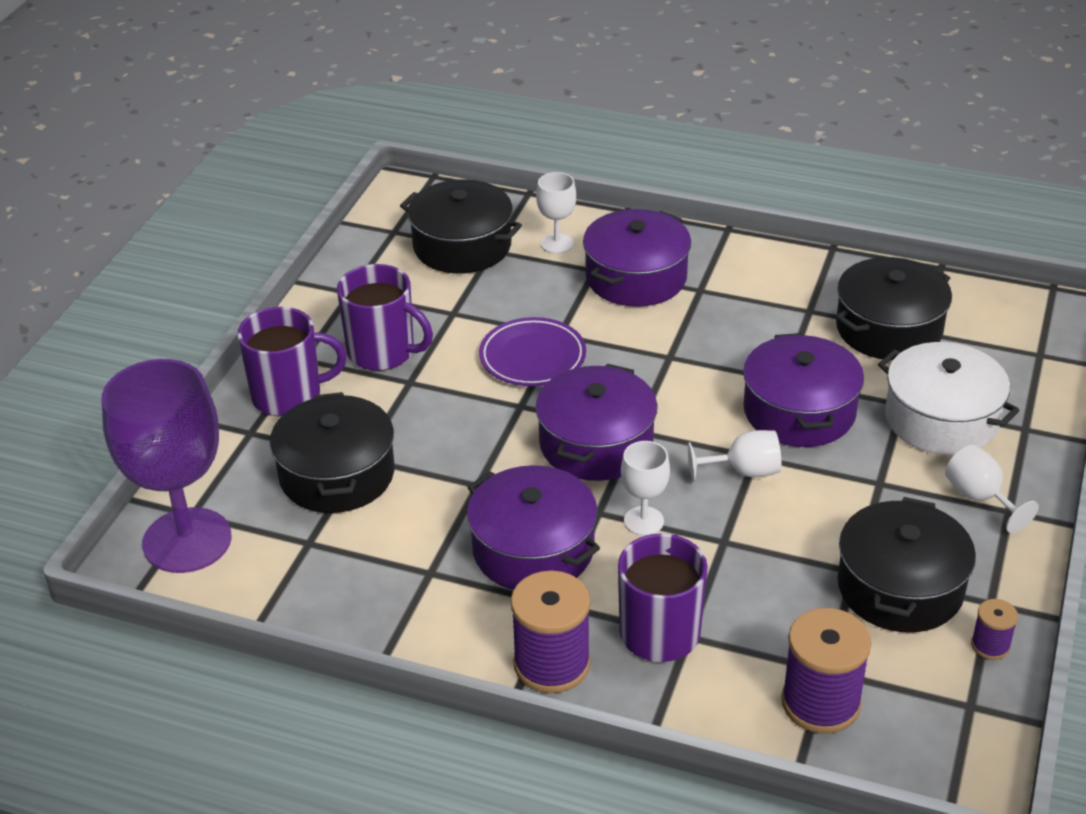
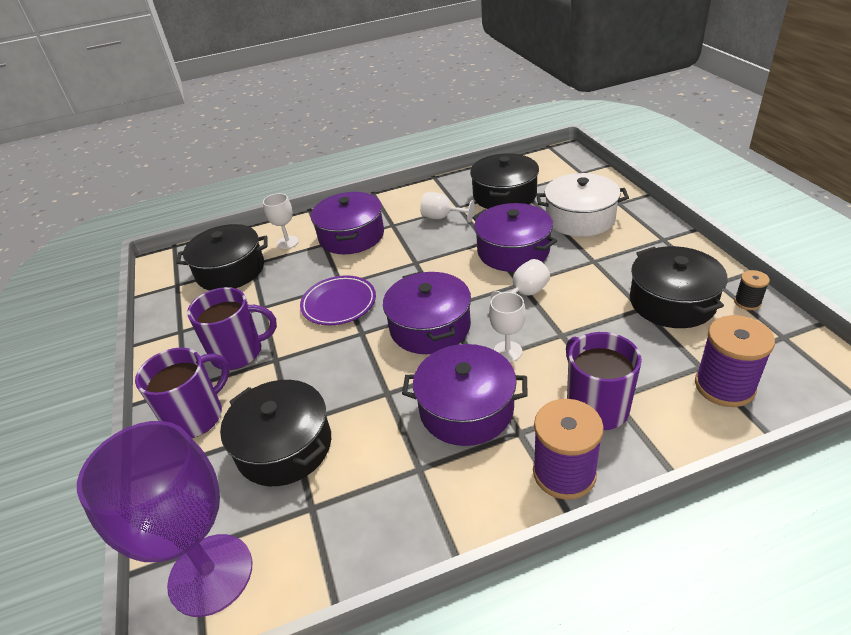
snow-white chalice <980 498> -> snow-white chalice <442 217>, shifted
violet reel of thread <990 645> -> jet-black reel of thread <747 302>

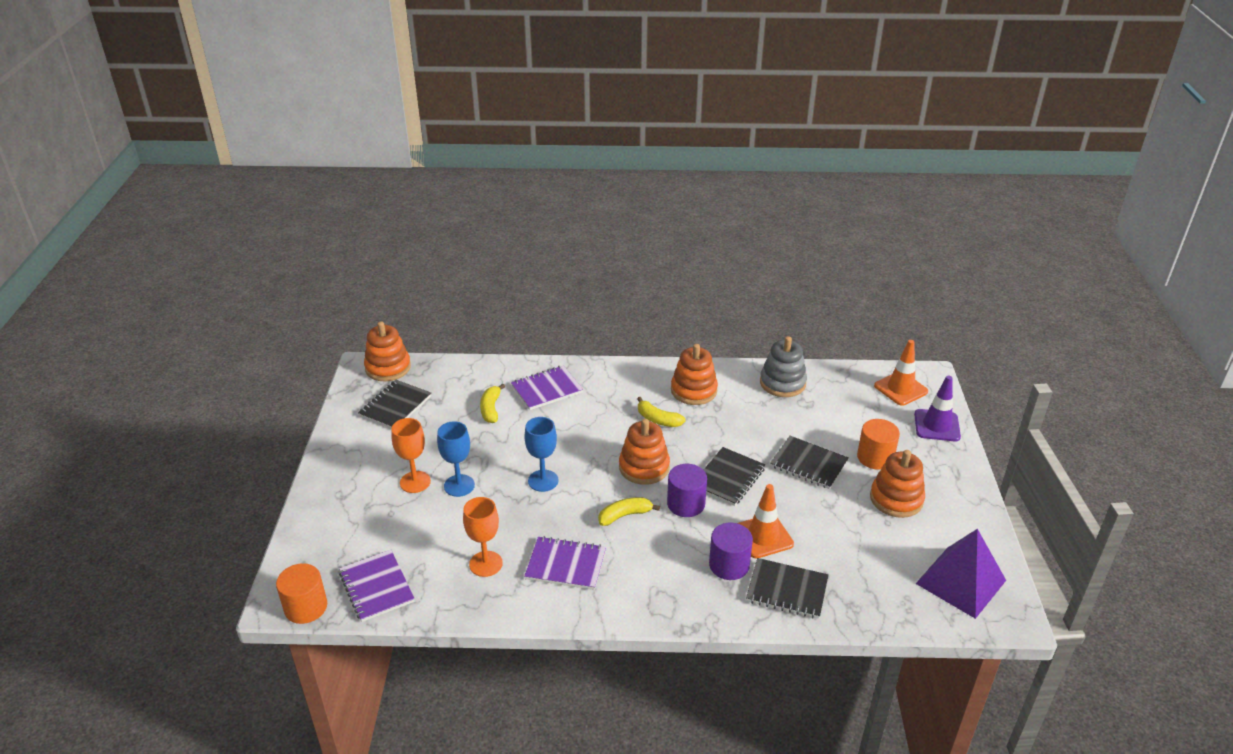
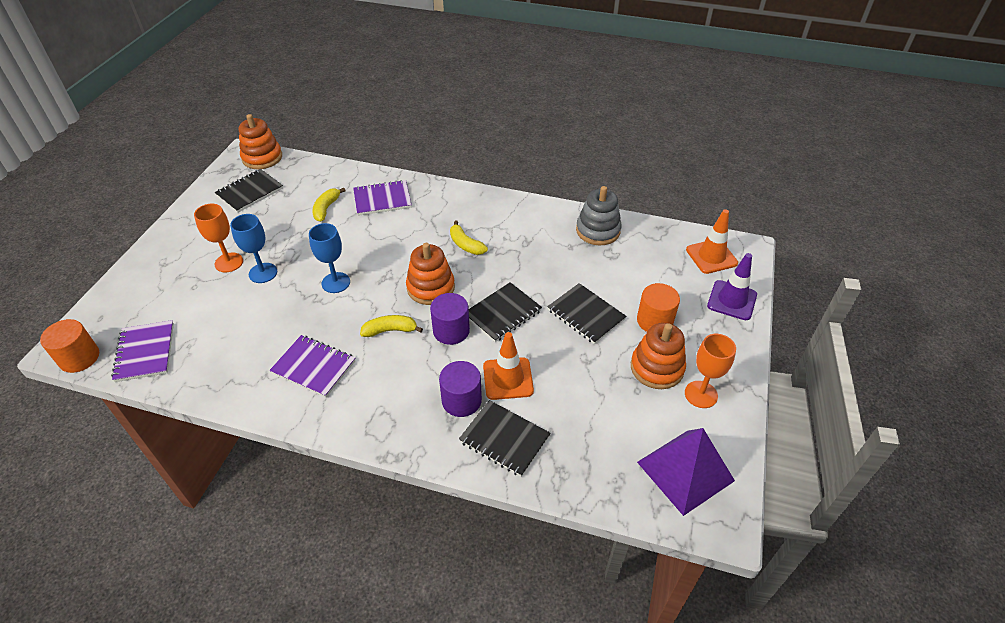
orange stacking rings <693 390> -> none
orange chalice <486 564> -> orange chalice <701 394>, shifted

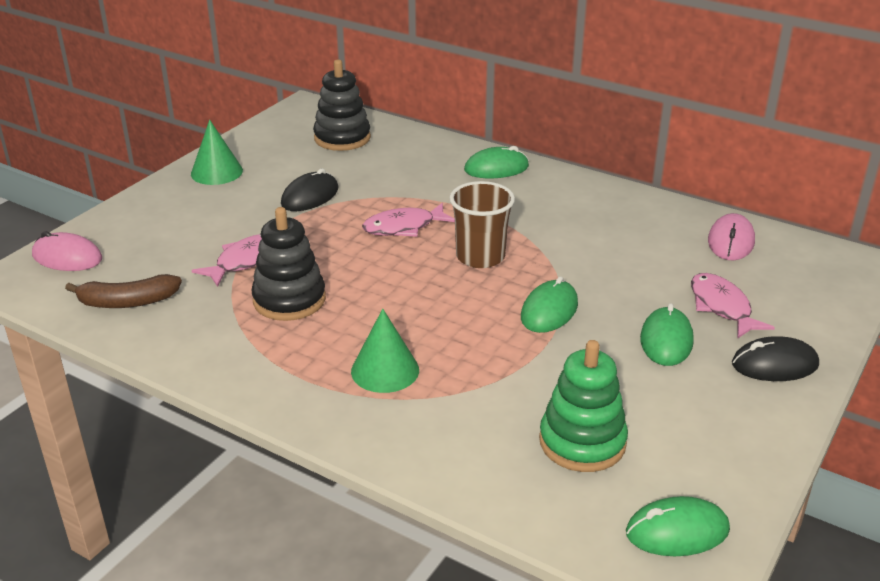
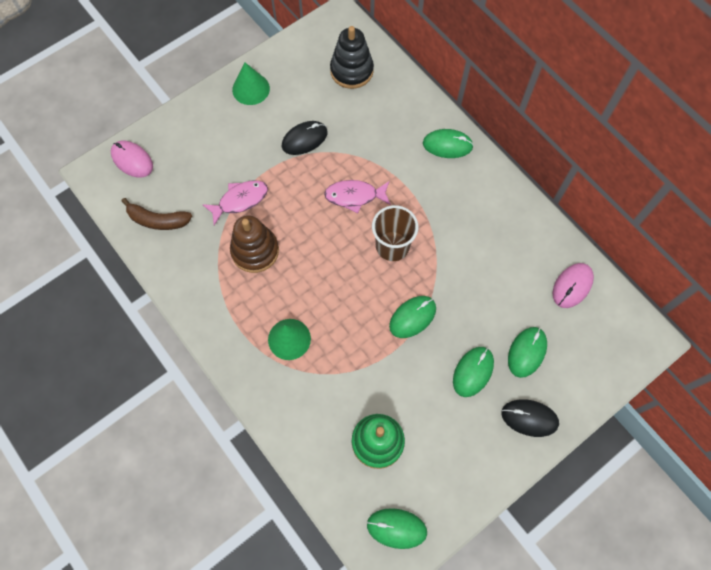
rosy toy fish <722 307> -> green mouse <527 352>
jet-black stacking rings <289 300> -> russet stacking rings <255 251>

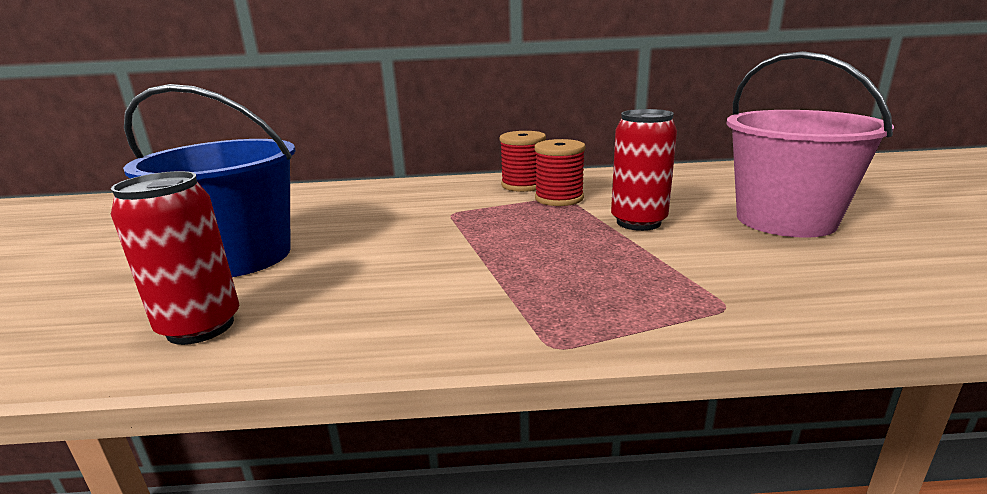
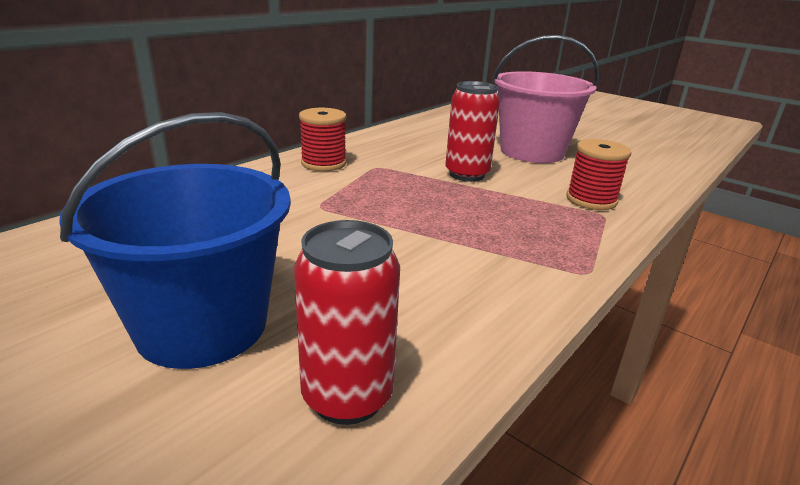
crimson reel of thread <559 198> -> crimson reel of thread <591 200>, shifted

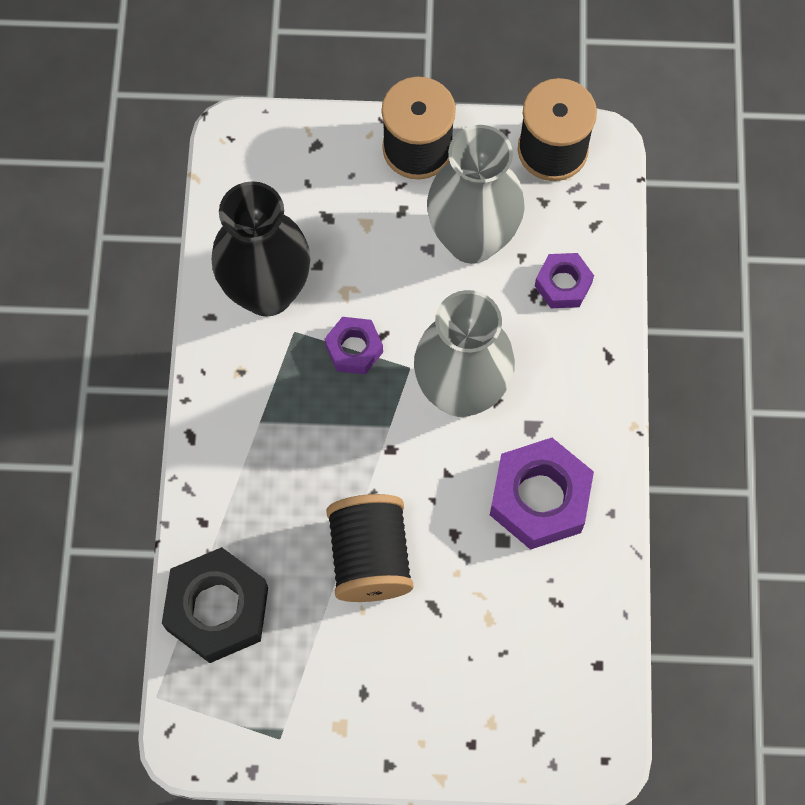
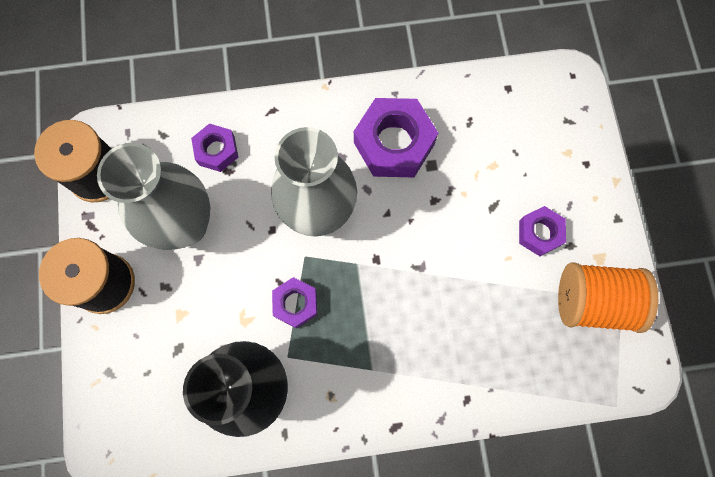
jet-black hexagon nut <217 609> -> none
jet-black reel of thread <370 557> -> none
none -> violet hexagon nut <539 233>
none -> orange reel of thread <593 301>

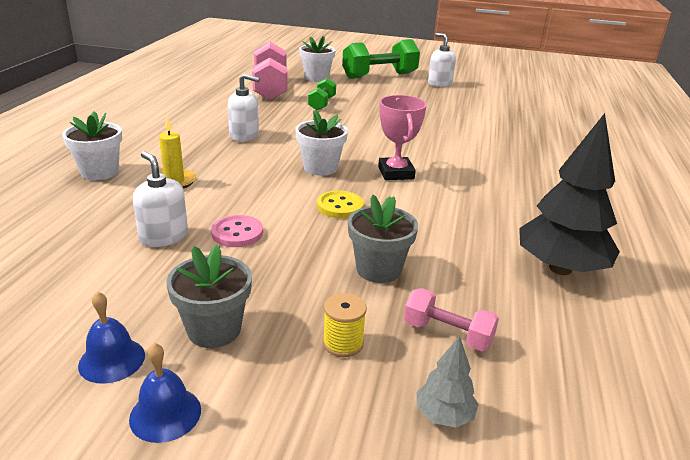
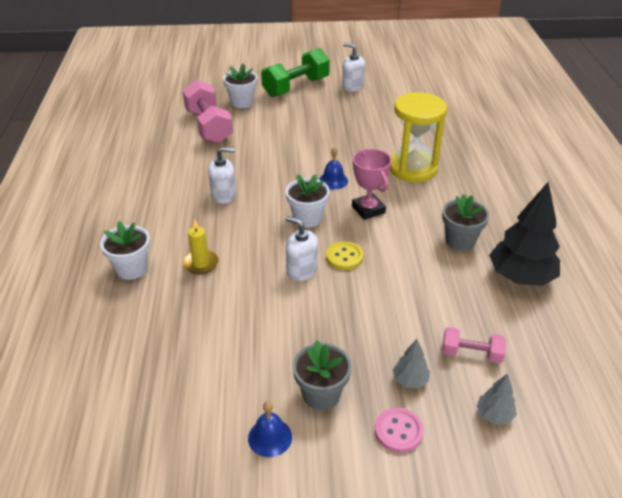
green dumbbell <322 104> -> none
none -> bright yellow sandglass <413 168>
blue bell <165 414> -> blue bell <333 180>, shifted
snow-white soap dispenser <164 236> -> snow-white soap dispenser <301 270>, shifted
rosy button <237 233> -> rosy button <398 431>, shifted
grey potted plant <378 269> -> grey potted plant <460 241>, shifted
bright yellow reel of thread <343 343> -> grey tree <410 380>

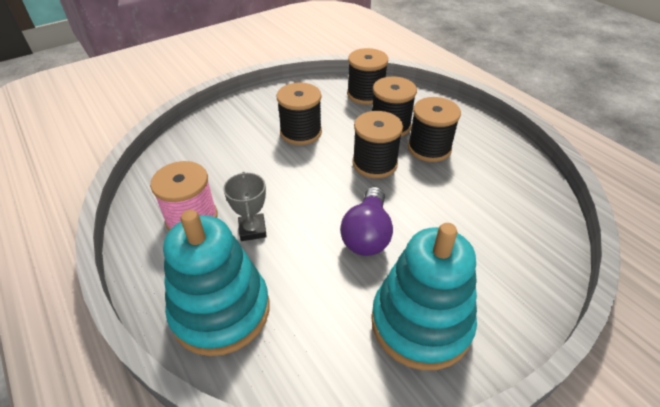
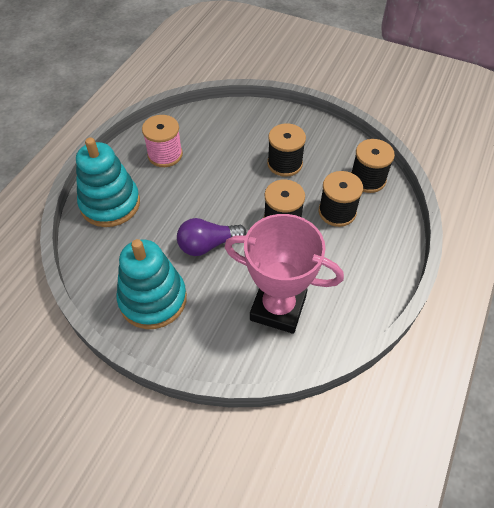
grey trophy <252 230> -> none
jet-black reel of thread <429 148> -> none
none -> rosy trophy <278 307>

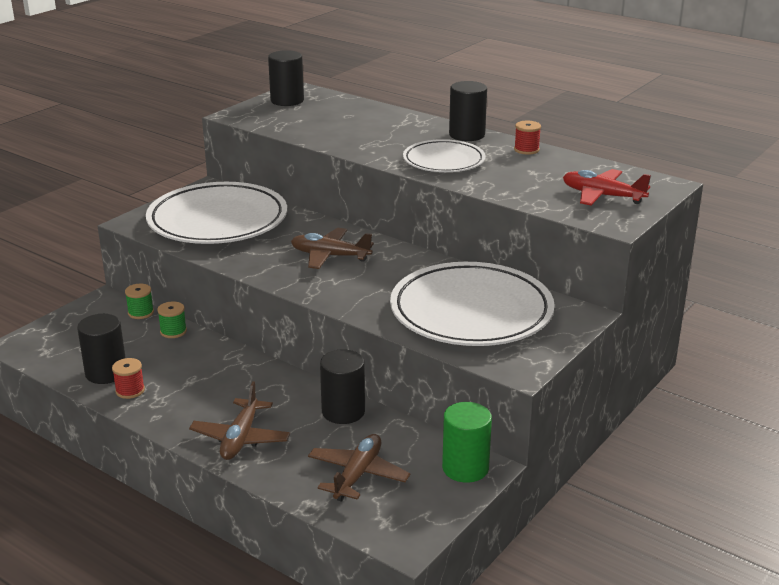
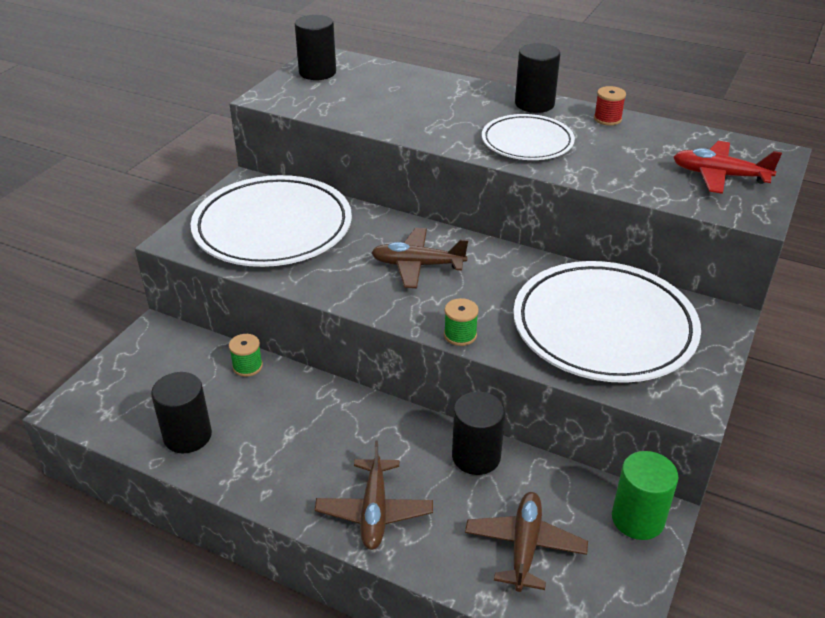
crimson reel of thread <130 390> -> none
green reel of thread <141 312> -> green reel of thread <460 335>, shifted

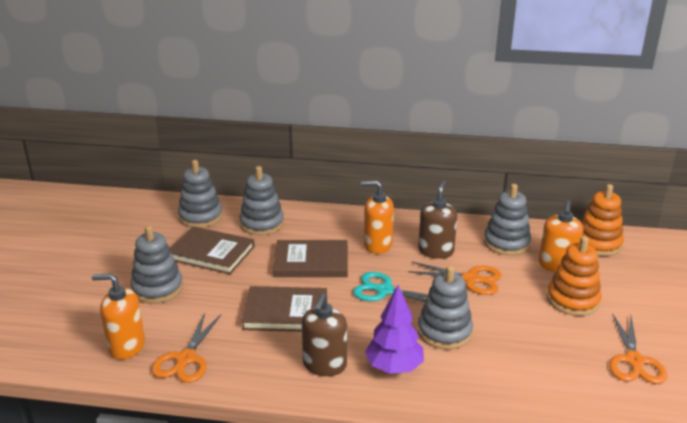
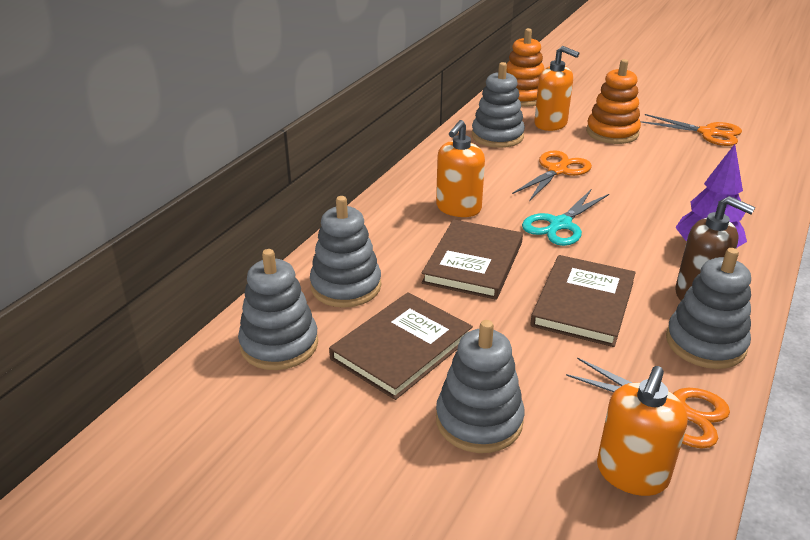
russet soap dispenser <436 251> -> none
grey stacking rings <444 332> -> grey stacking rings <705 343>, shifted

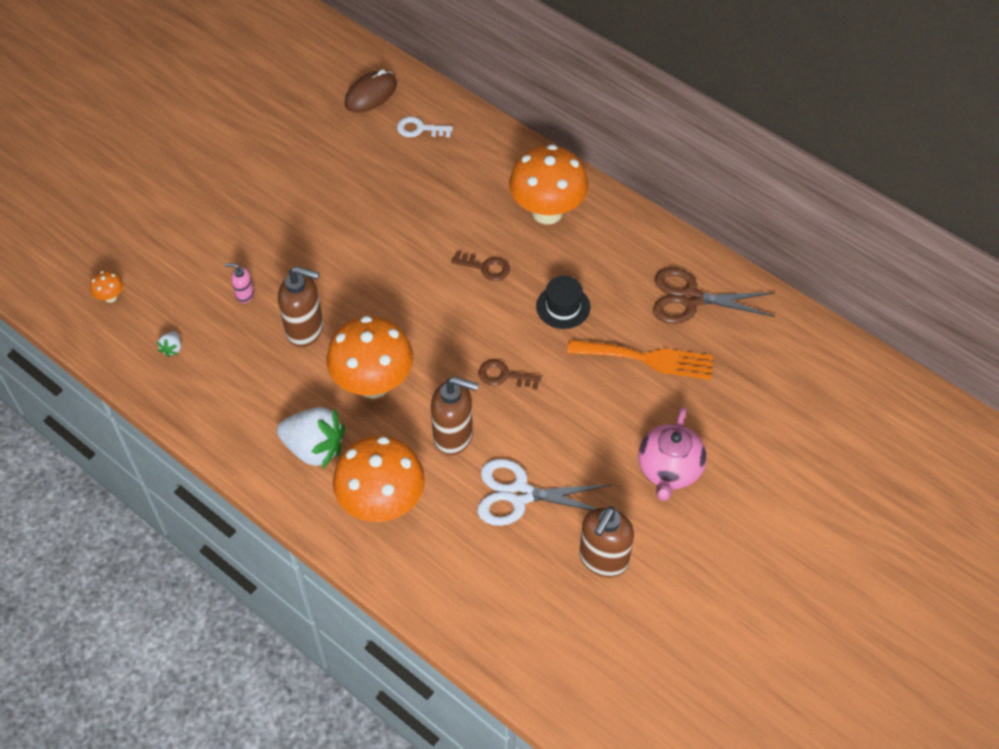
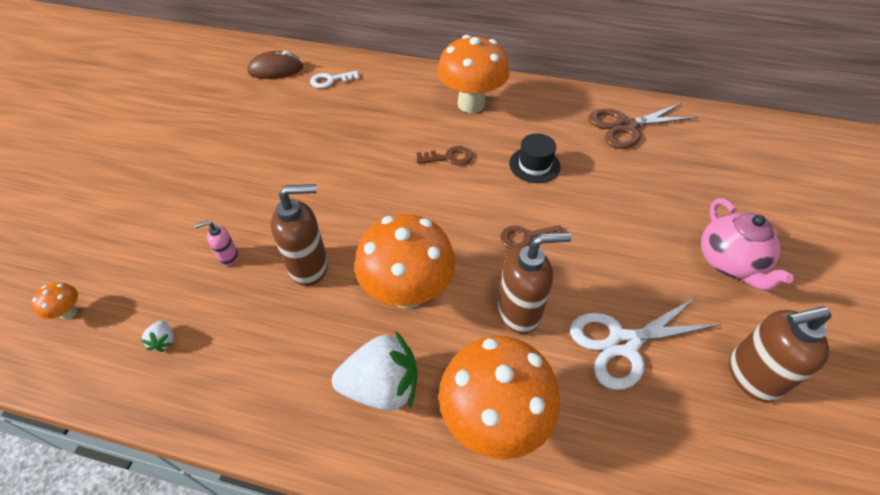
orange table fork <647 359> -> none
russet mouse <371 94> -> russet mouse <276 69>, 60 degrees clockwise
russet soap dispenser <603 560> -> russet soap dispenser <751 376>, 75 degrees clockwise

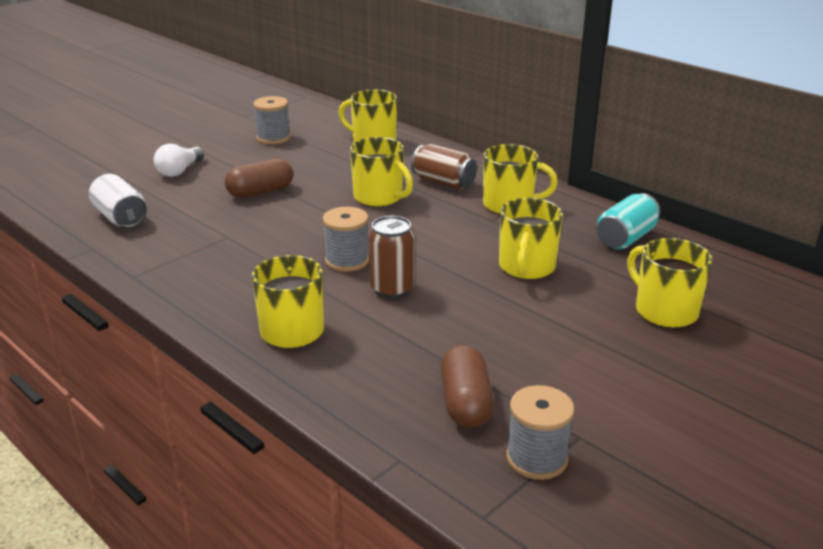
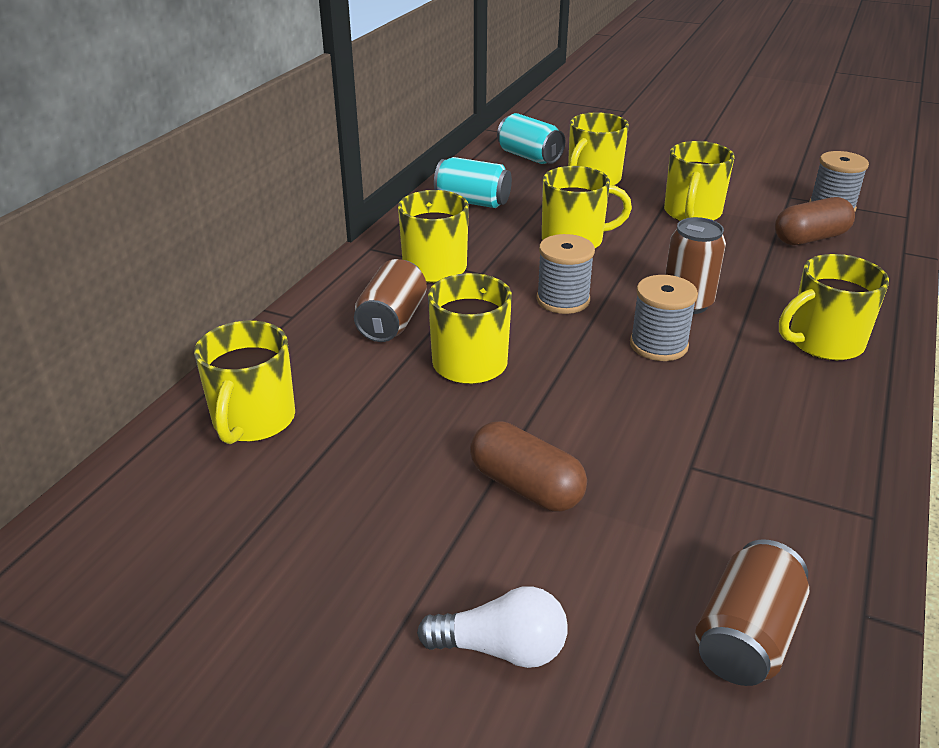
none -> teal tin <529 157>
none -> bright yellow mug <692 213>
grey reel of thread <273 138> -> grey reel of thread <563 300>, shifted
snow-white tin <120 217> -> russet tin <746 636>

